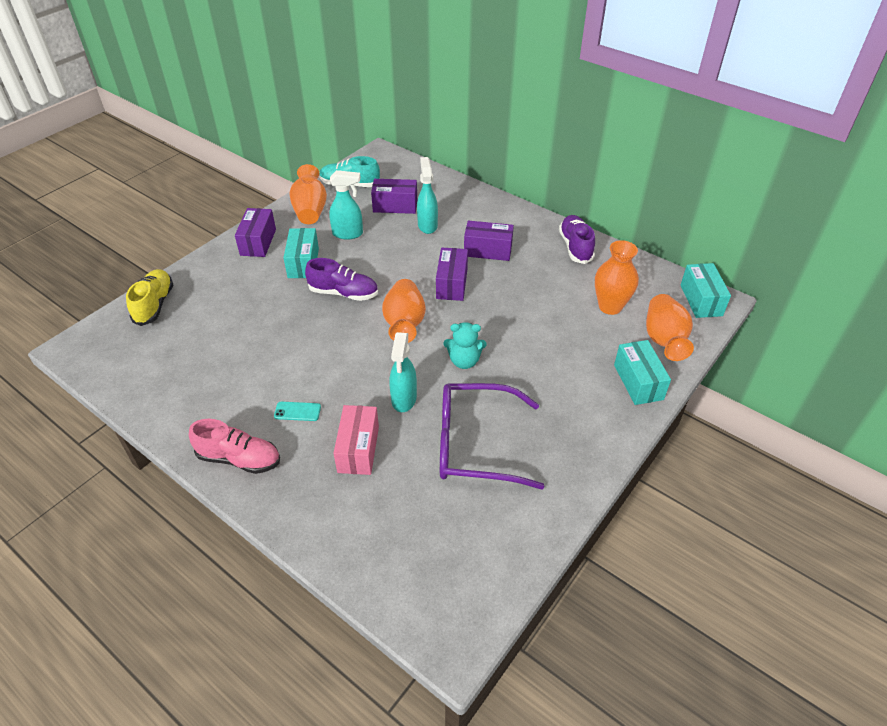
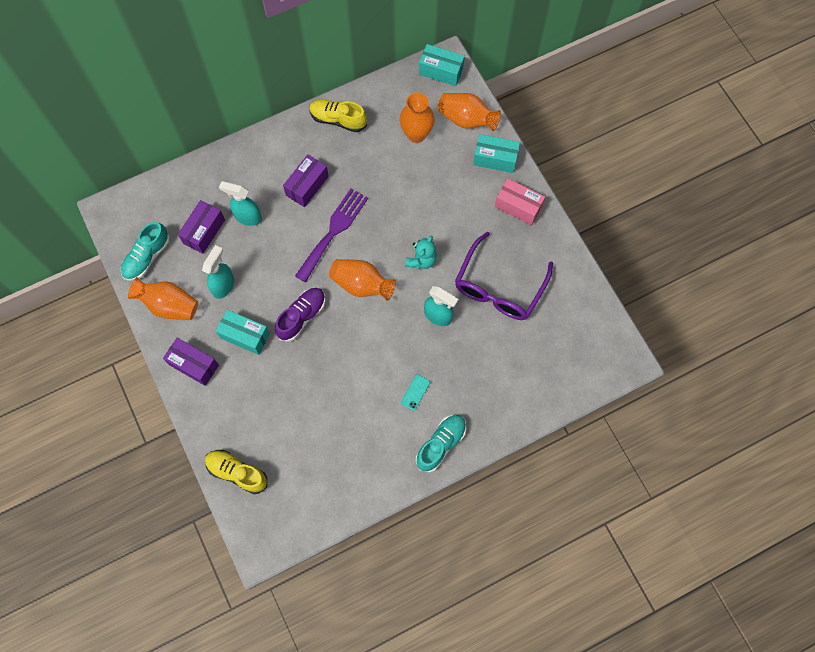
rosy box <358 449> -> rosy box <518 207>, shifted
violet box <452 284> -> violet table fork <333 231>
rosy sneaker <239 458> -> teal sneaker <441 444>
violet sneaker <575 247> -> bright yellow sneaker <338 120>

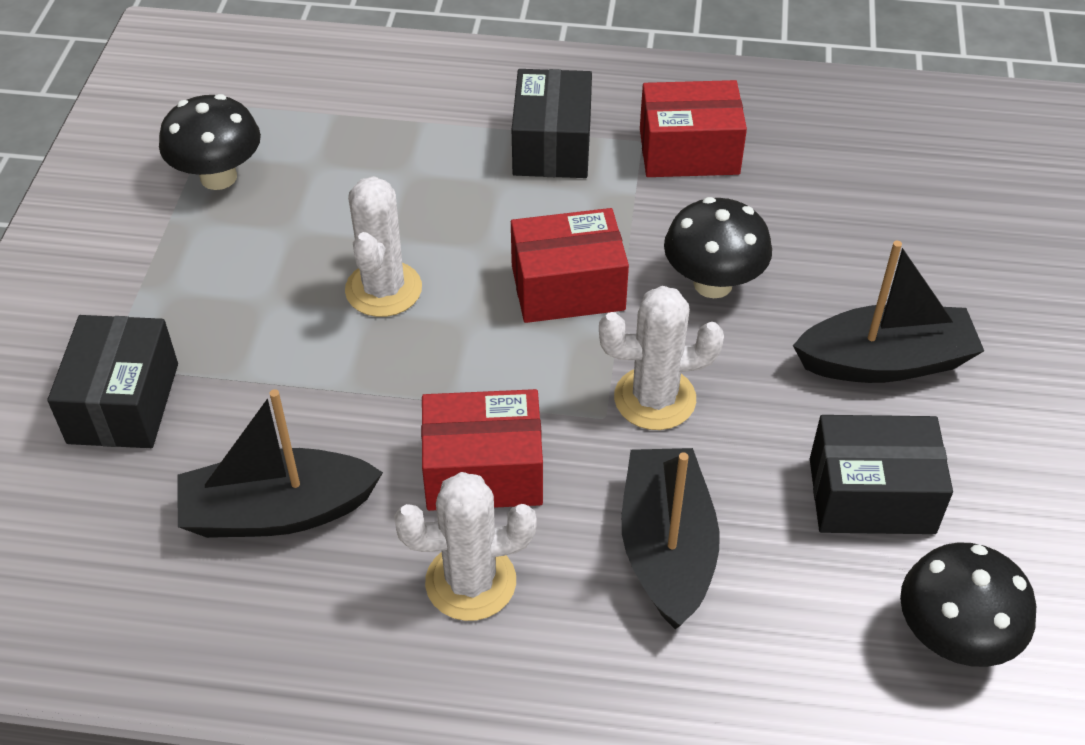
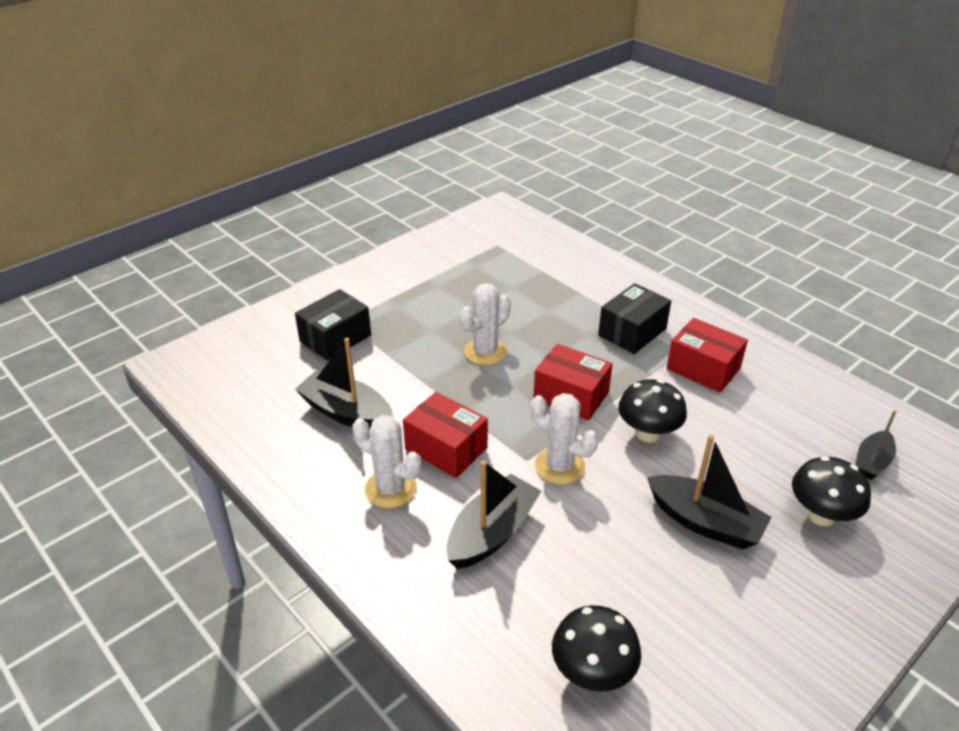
jet-black box <871 495> -> none
none -> jet-black toy boat <872 462>
jet-black toadstool <218 177> -> jet-black toadstool <821 515>, shifted

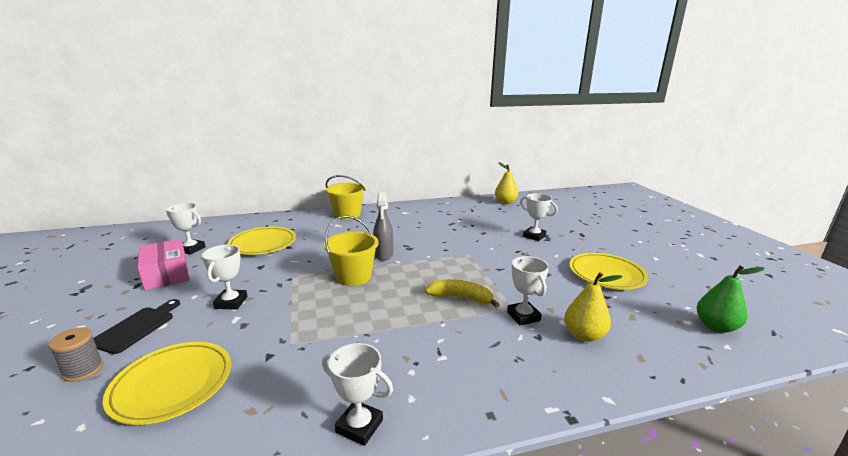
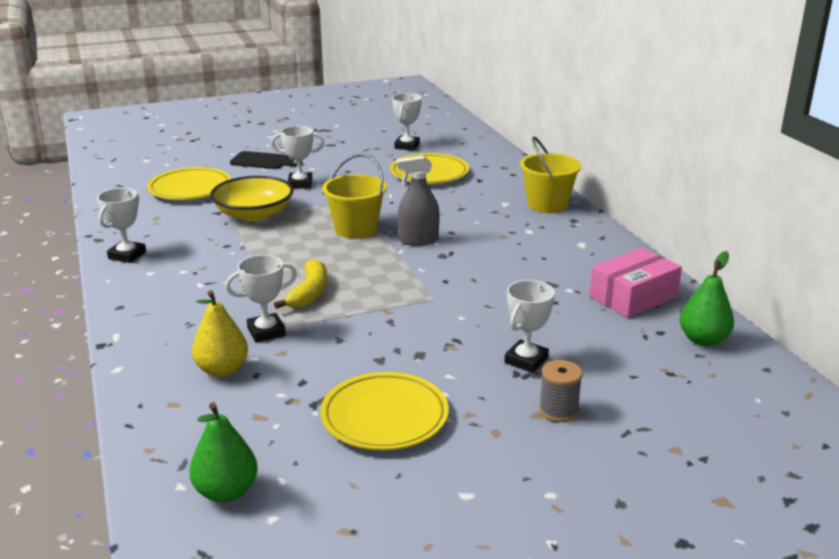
none -> bright yellow bowl <254 214>
grey reel of thread <83 370> -> grey reel of thread <558 410>, shifted
rosy box <167 274> -> rosy box <633 297>, shifted
bright yellow pear fruit <505 202> -> green pear fruit <703 340>

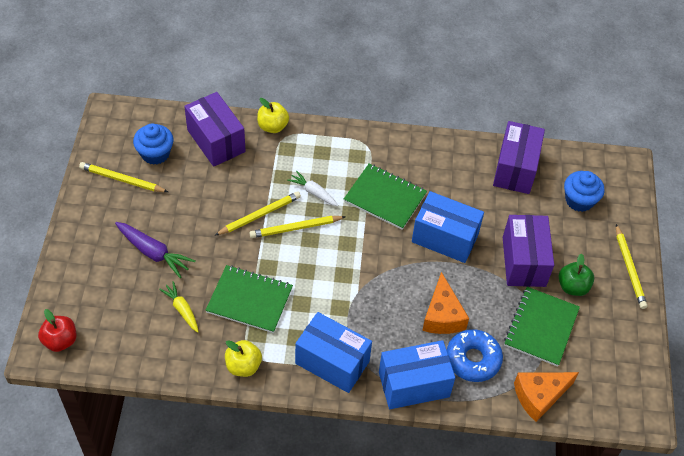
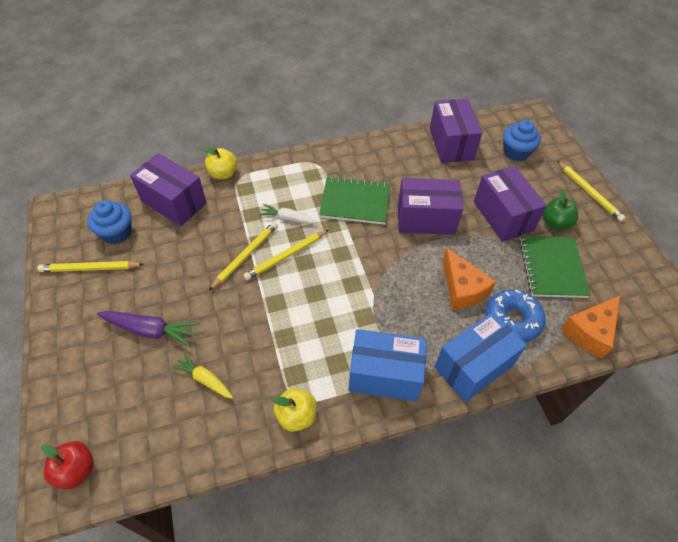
green exercise book <249 300> -> none
blue box <445 238> -> violet box <425 219>

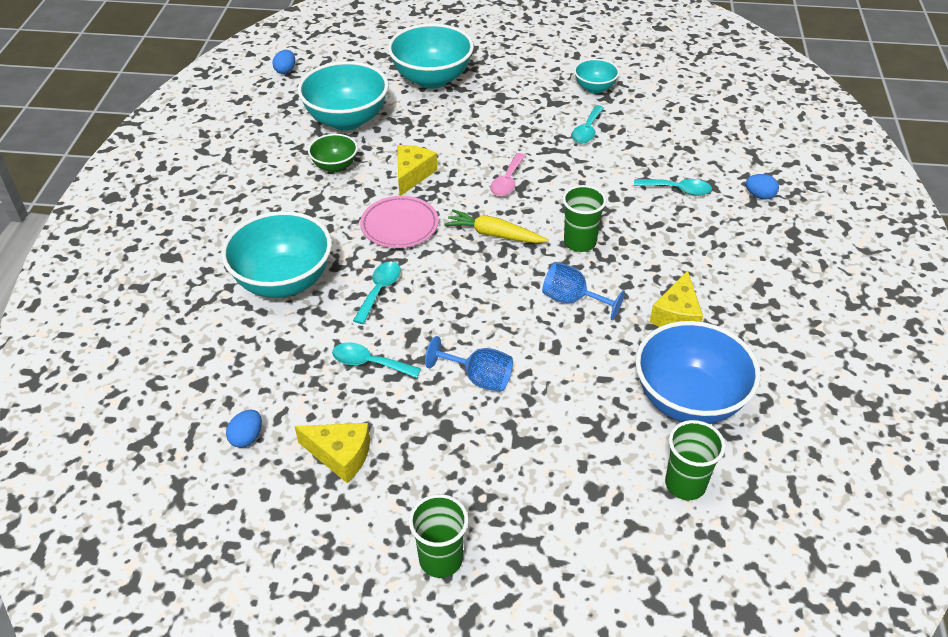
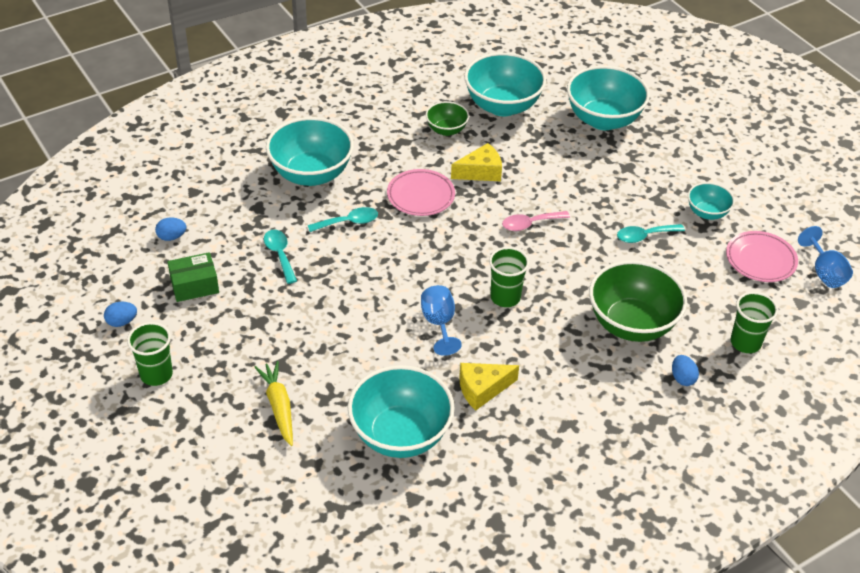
none -> rosy flat dish <760 260>
blue egg <285 71> -> blue egg <122 322>, shifted
blue chalice <479 378> -> blue chalice <824 272>, shifted
bright yellow toy carrot <494 234> -> bright yellow toy carrot <279 406>, shifted
green tumbler <685 484> -> green tumbler <745 342>, shifted
bright yellow cheese wedge <340 455> -> green box <194 285>
teal teaspoon <678 190> -> green bowl <631 324>
blue bowl <688 400> -> teal bowl <400 435>

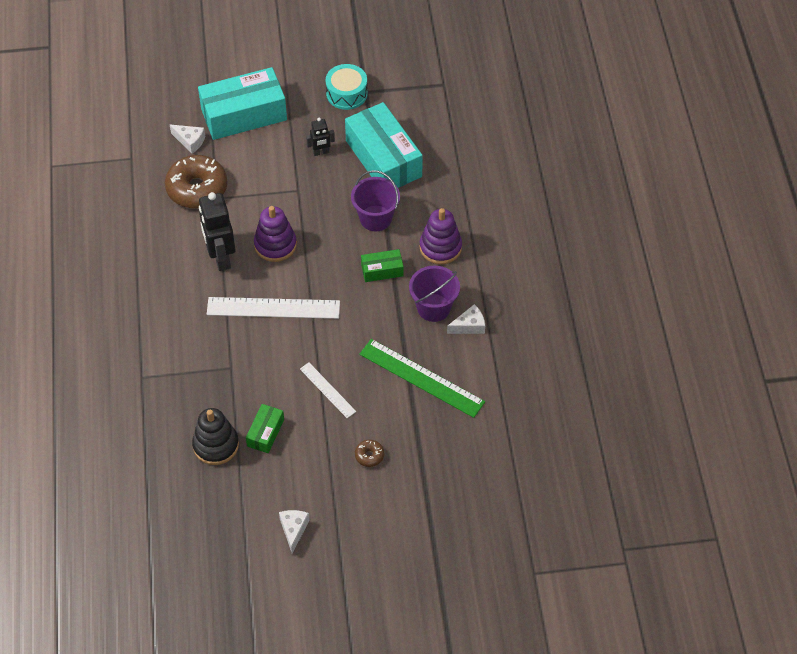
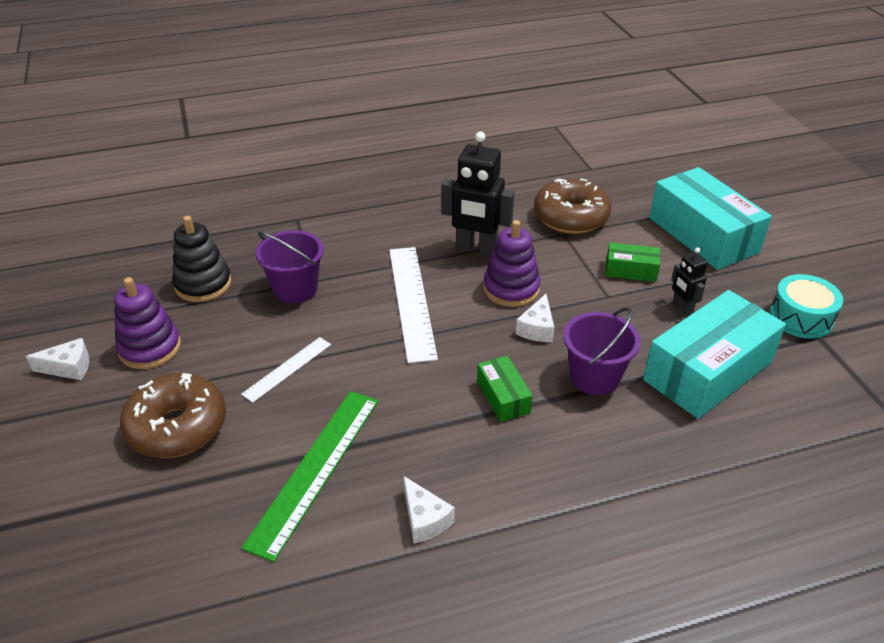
snow-white cheese wedge <190 141> -> snow-white cheese wedge <537 328>, shifted
green box <265 433> -> green box <631 270>, shifted
violet sand bucket <433 308> -> violet sand bucket <295 289>, shifted
violet stacking rings <440 247> -> violet stacking rings <150 348>, shifted
jet-black robot figure <221 258> -> jet-black robot figure <476 249>, 135 degrees counterclockwise
russet doughnut <369 455> -> russet doughnut <177 427>, x2.32

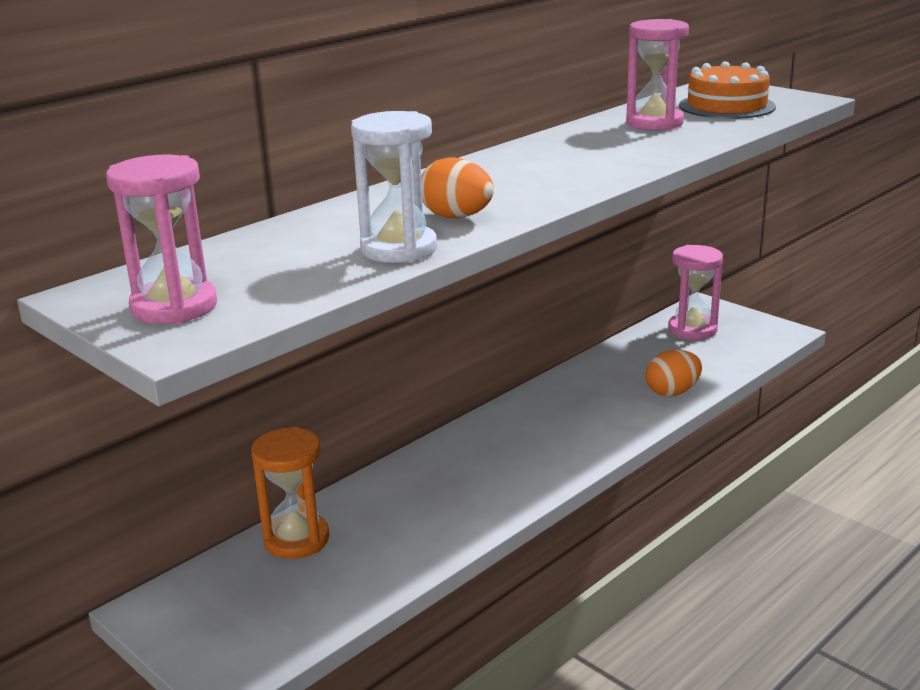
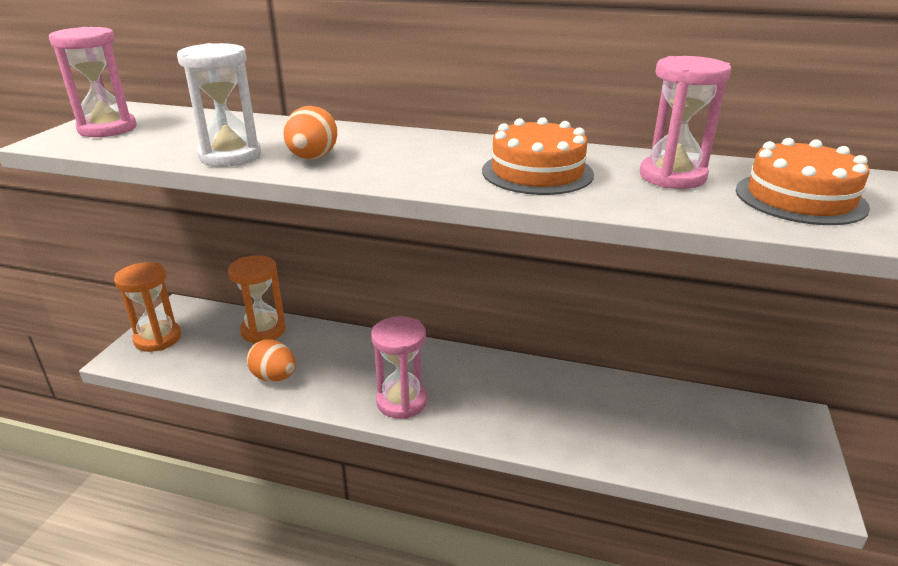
none -> orange sandglass <158 338>
none -> orange layer cake <537 172>
orange egg <672 392> -> orange egg <274 377>, shifted
rosy sandglass <692 329> -> rosy sandglass <401 401>, shifted

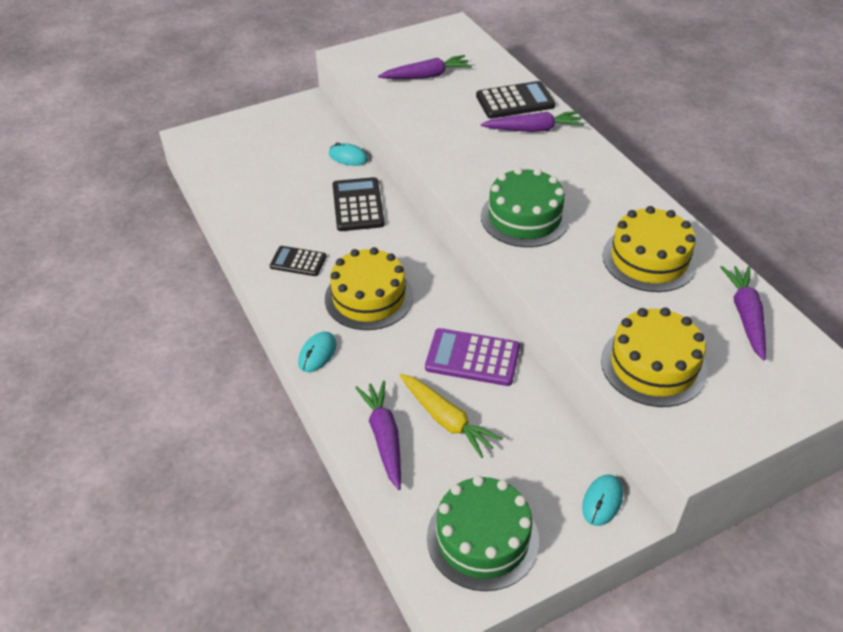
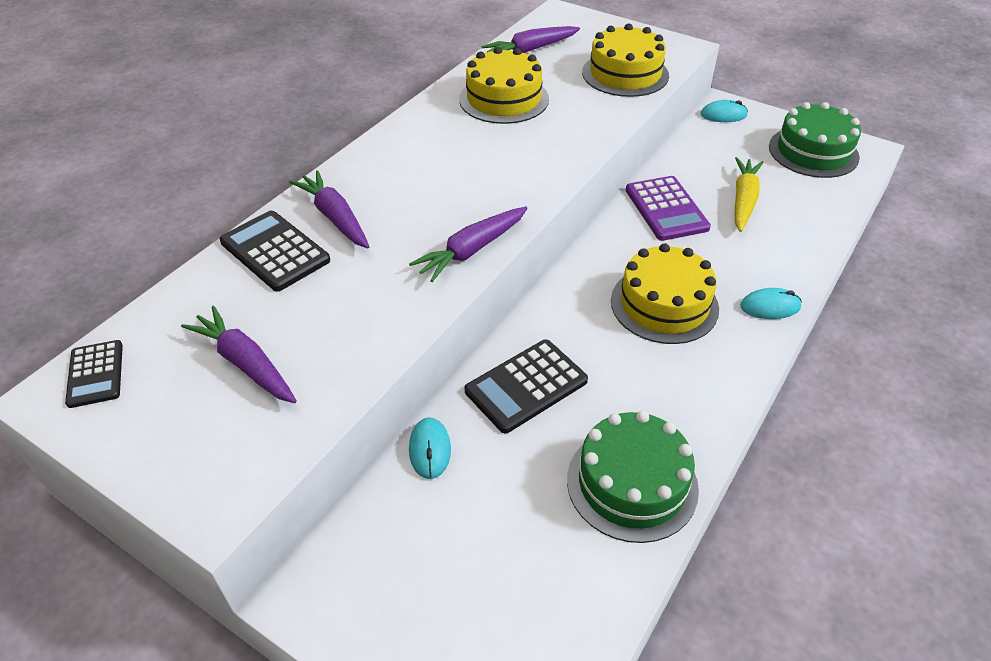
jet-black pocket calculator <298 261> -> jet-black pocket calculator <95 374>, shifted
violet toy carrot <384 438> -> violet toy carrot <472 250>, shifted
green layer cake <524 217> -> green layer cake <632 483>, shifted

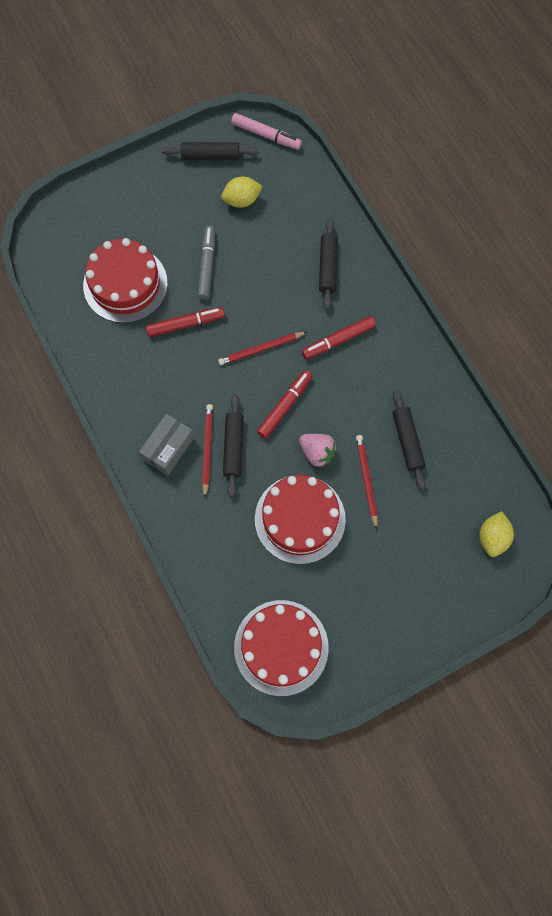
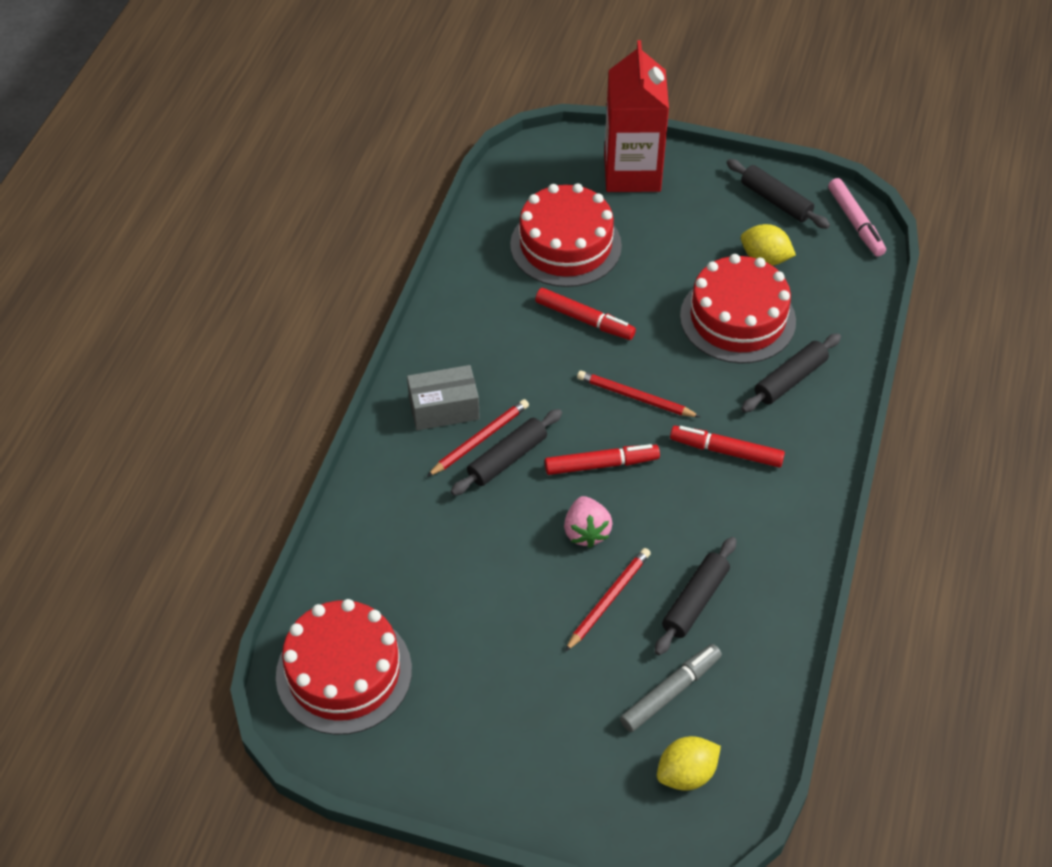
none -> crimson carton <632 173>
grey felt pen <207 266> -> grey felt pen <670 692>, shifted
crimson layer cake <300 519> -> crimson layer cake <737 318>, shifted

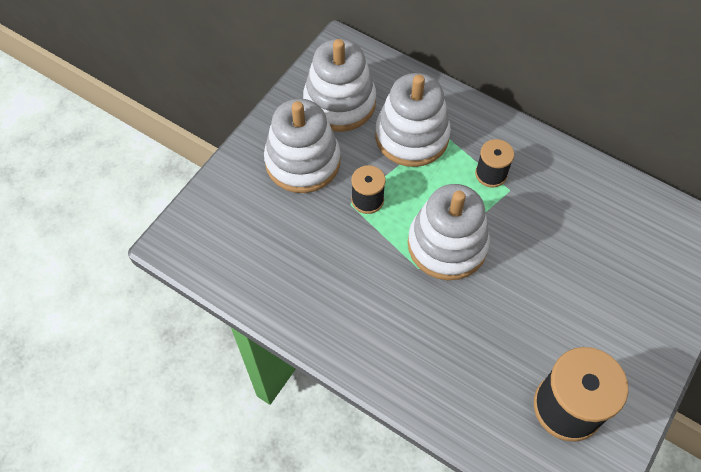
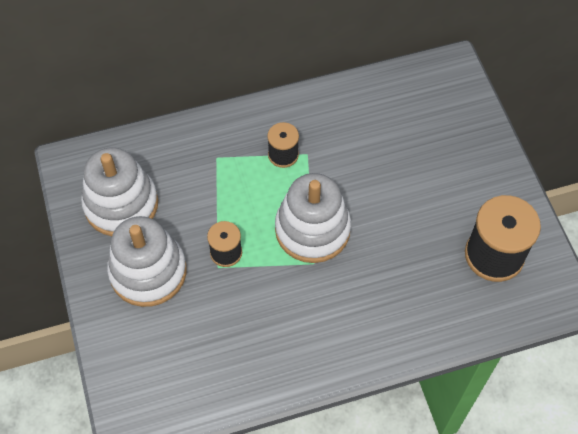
snow-white stacking rings <412 136> -> none

